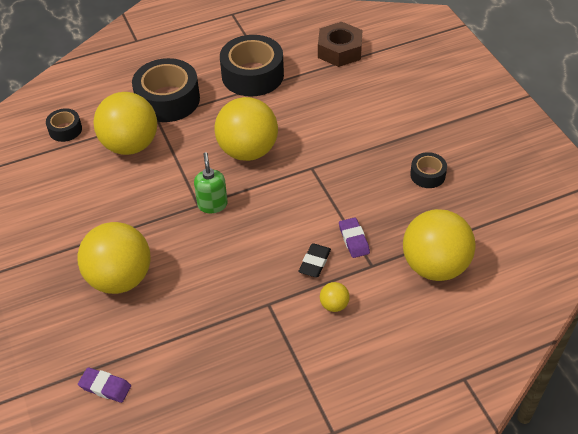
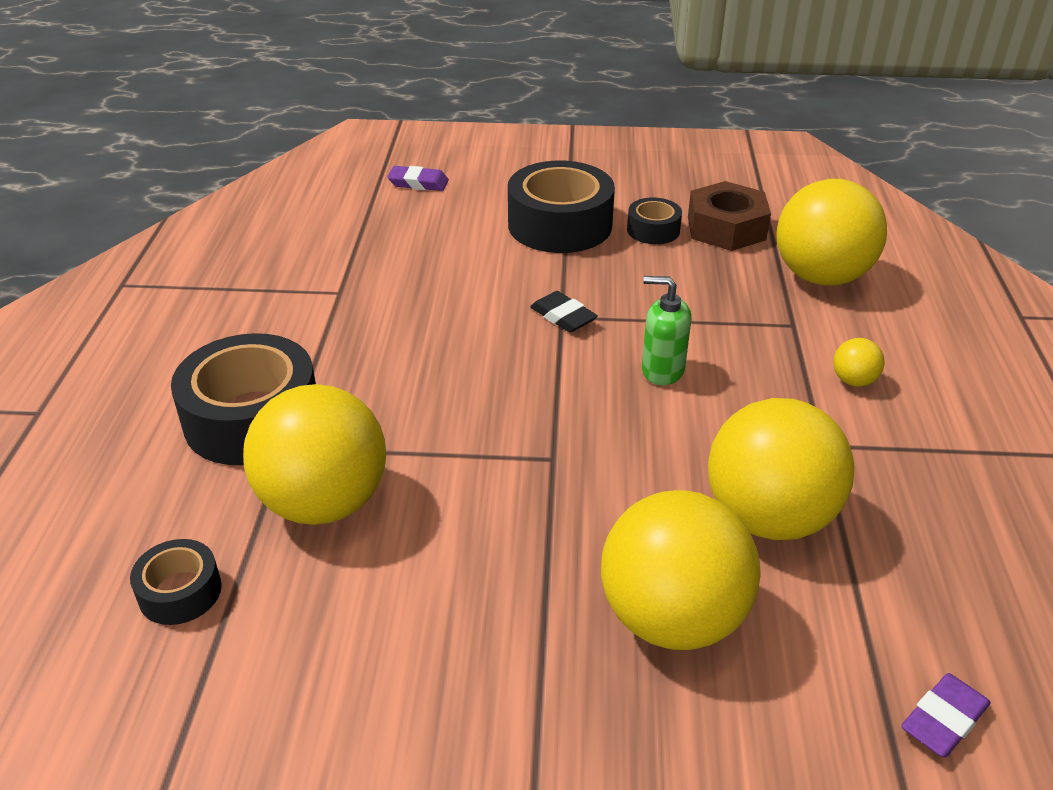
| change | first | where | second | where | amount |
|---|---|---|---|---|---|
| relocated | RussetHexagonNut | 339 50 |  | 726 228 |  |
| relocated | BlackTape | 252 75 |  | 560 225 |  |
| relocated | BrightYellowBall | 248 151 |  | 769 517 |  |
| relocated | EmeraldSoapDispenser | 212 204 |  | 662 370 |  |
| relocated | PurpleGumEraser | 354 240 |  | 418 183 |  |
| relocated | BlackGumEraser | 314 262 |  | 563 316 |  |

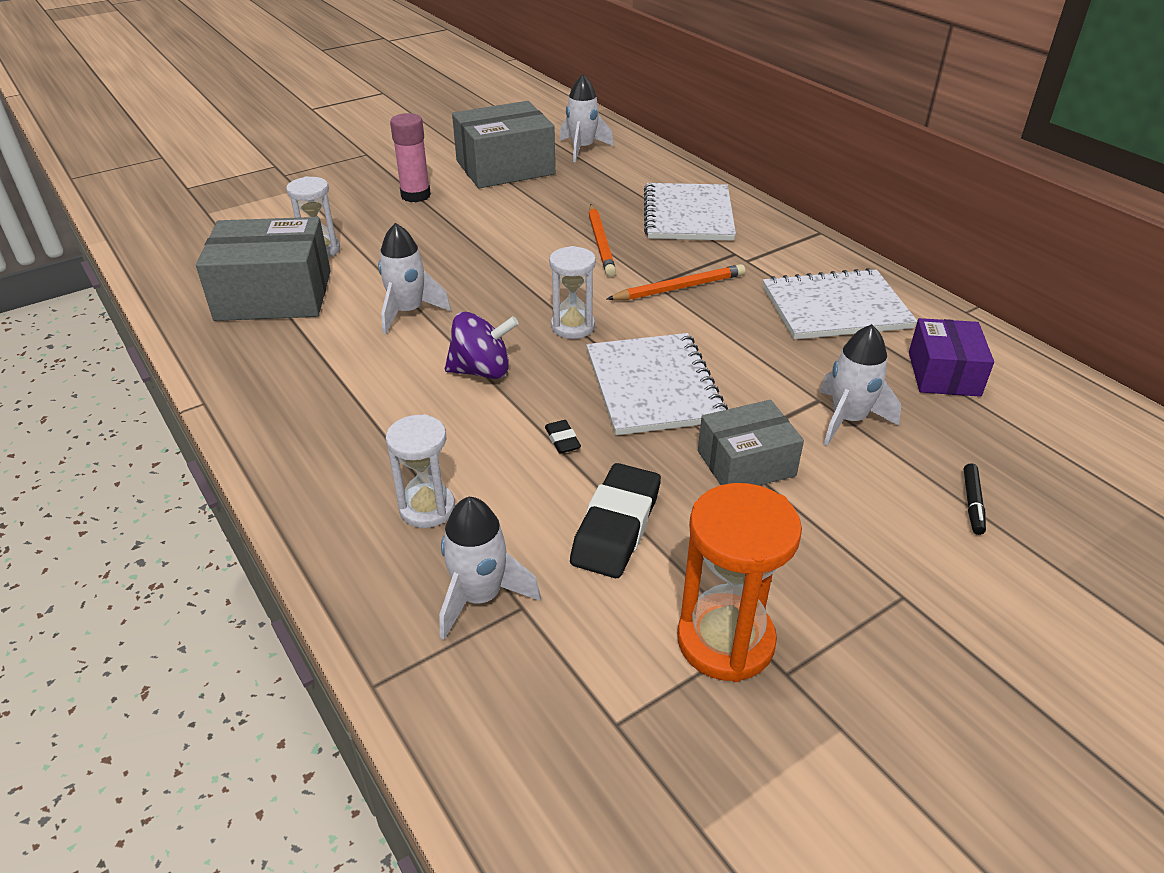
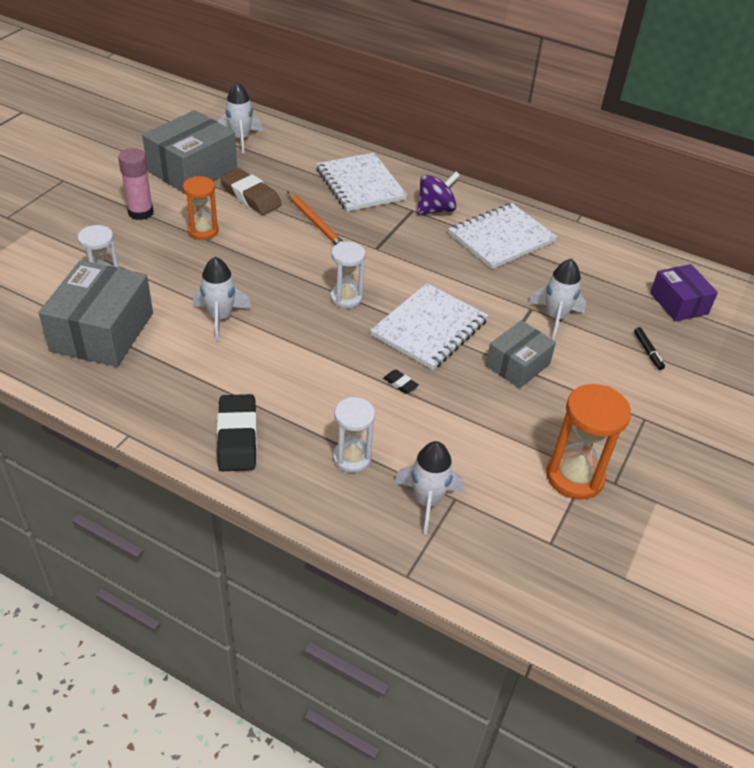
| change | first | where | second | where | amount |
|---|---|---|---|---|---|
| spun | GrayPackage | 274 295 |  | 102 332 | 45 degrees counterclockwise |
| missing | BrightOrangeLeadPencil | 679 288 |  |  |  |
| relocated | PurpleToyTop | 482 371 |  | 435 209 |  |
| relocated | PurplePackage | 943 374 |  | 678 303 |  |
| spun | PureWhiteNotepad | 653 386 |  | 429 328 | 75 degrees clockwise |
| relocated | BlackGumEraser | 616 527 |  | 237 437 |  |
| appeared |  |  | RussetGumEraser | 251 196 |  |
| appeared |  |  | BrightOrangeSandTimer | 203 231 |  |

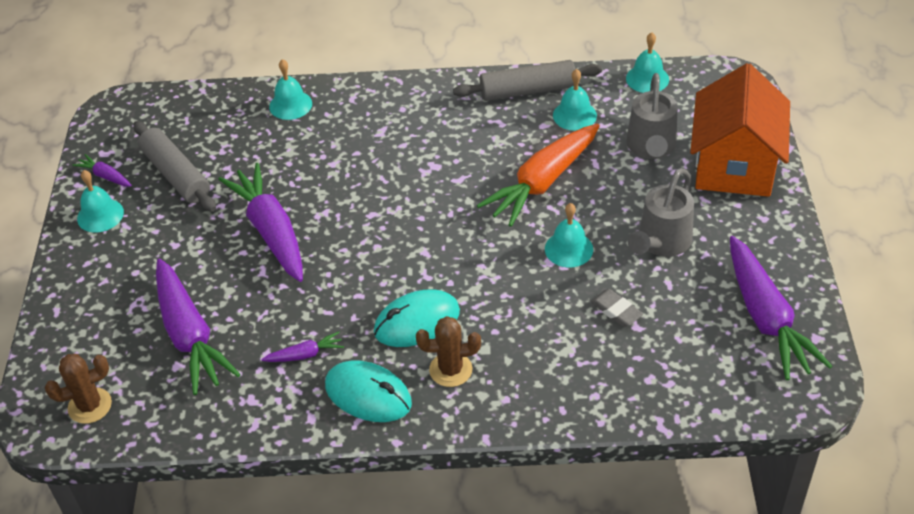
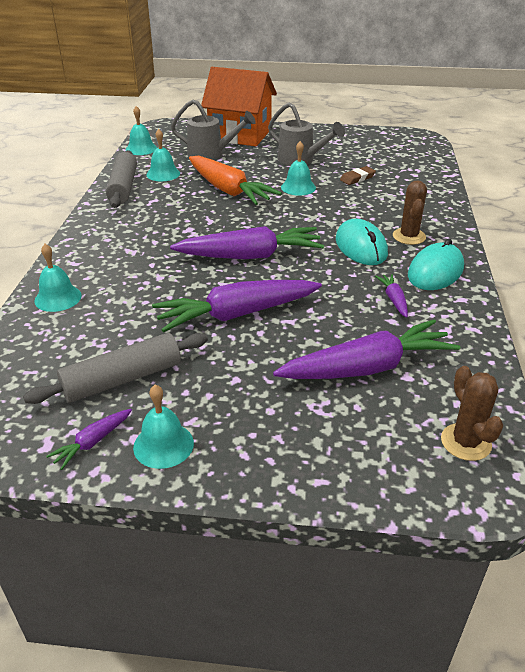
| change | first | where | second | where | amount |
|---|---|---|---|---|---|
| relocated | PurpleToyCarrot | 766 318 |  | 251 256 |  |
| colour | GrayGumEraser | 616 310 | RussetGumEraser | 357 178 |  |

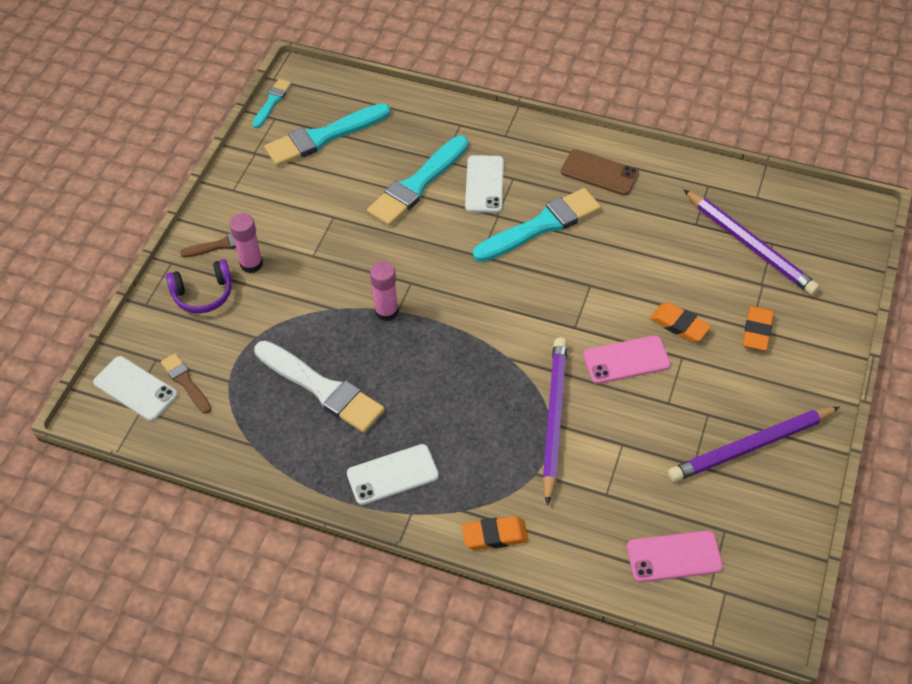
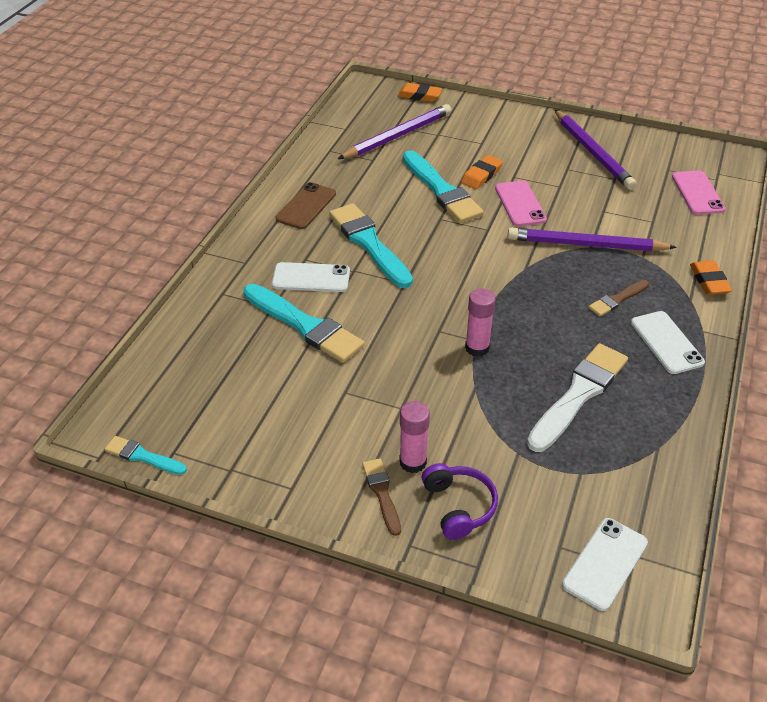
| change | first | where | second | where | amount |
|---|---|---|---|---|---|
| relocated | TealBrush | 323 137 |  | 441 190 |  |
| relocated | BrightOrangeGumEraser | 757 331 |  | 419 96 |  |
| relocated | RussetBrush | 186 382 |  | 617 299 |  |

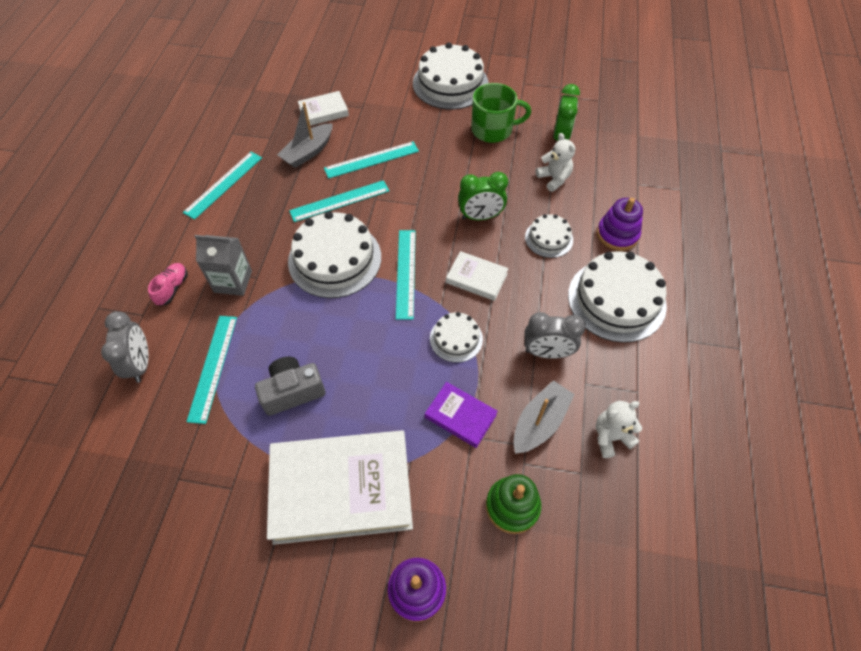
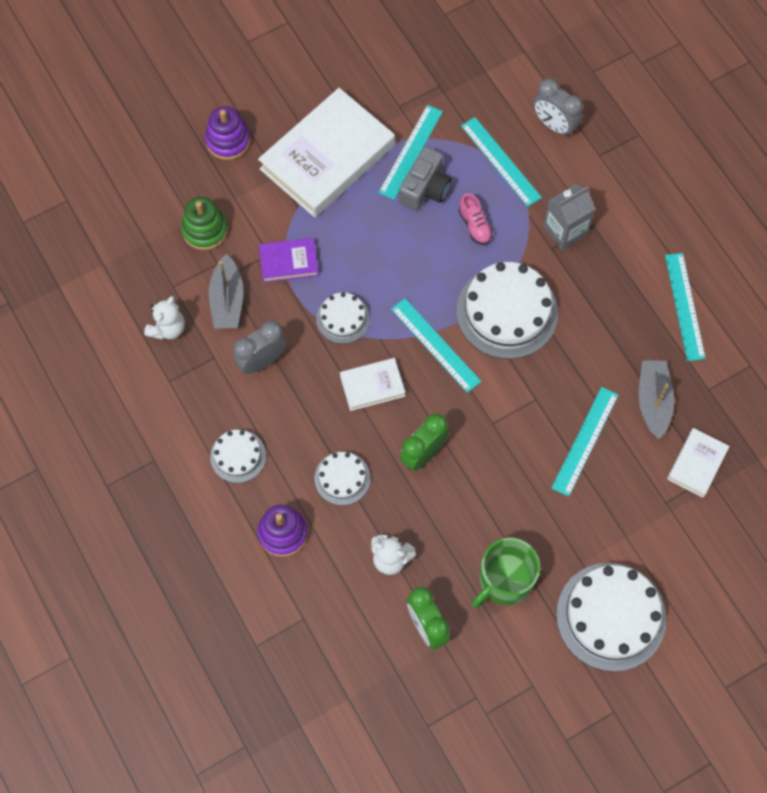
| change | first | where | second | where | amount |
|---|---|---|---|---|---|
| relocated | TealStraightedge | 339 201 |  | 411 152 |  |
| size | PureWhiteLayerCake | 616 300 |  | 238 456 | x0.53 |
| relocated | RosySneaker | 172 288 |  | 475 225 |  |

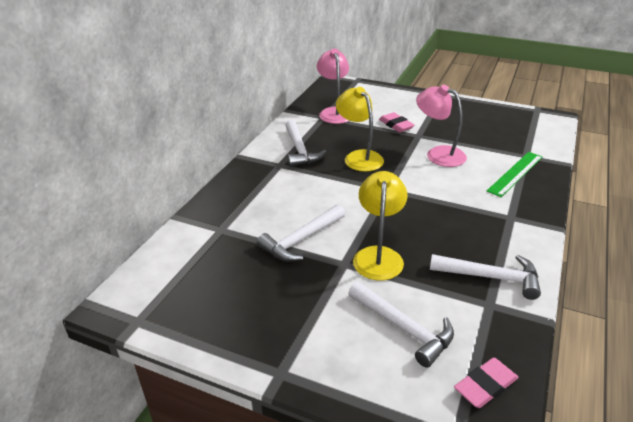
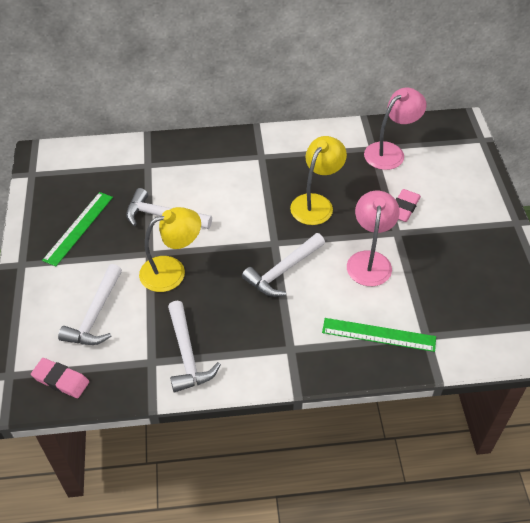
| change | first | where | second | where | amount |
|---|---|---|---|---|---|
| relocated | PureWhiteCarpenter'sHammer | 299 150 |  | 283 271 |  |
| appeared |  |  | EmeraldStraightedge | 78 228 |  |

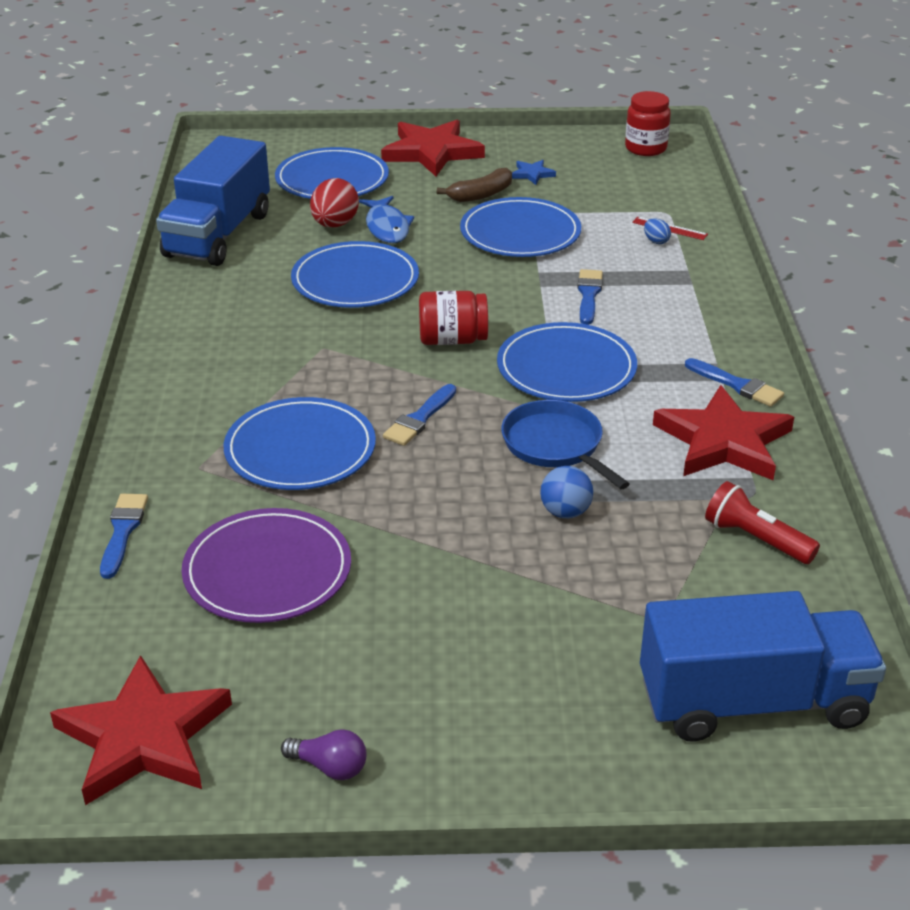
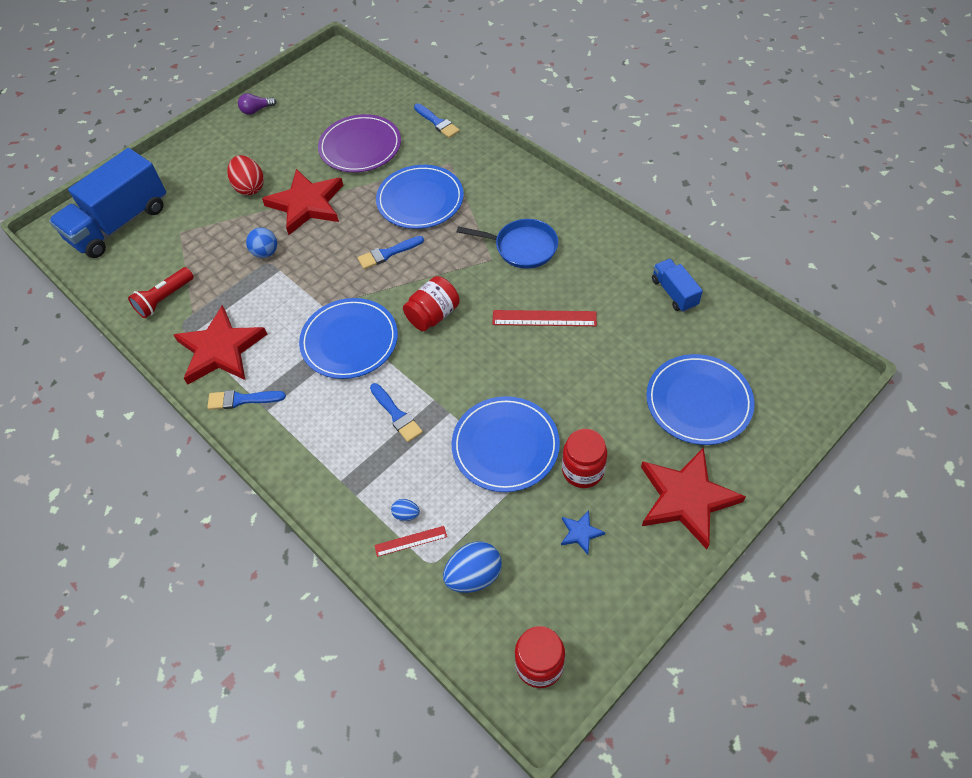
| change | first | where | second | where | amount |
|---|---|---|---|---|---|
| size | RoyalBlueToyTruck | 218 235 |  | 674 293 | x0.48 |
| exchanged | RussetToyBanana | 481 195 | CrimsonJamJar | 583 470 |  |
| relocated | CrimsonEggShape | 335 224 |  | 249 187 |  |
| missing | RoyalBlueFish | 387 227 |  |  |  |
| exchanged | RoyalBluePlate | 355 280 | CrimsonStraightedge | 544 318 |  |
| spun | RoyalBlueBrush | 419 418 |  | 388 253 | 105 degrees counterclockwise |
| relocated | RoyalBlueFryingPan | 555 445 |  | 522 247 |  |
| spun | CrimsonPocketTorch | 755 539 |  | 164 299 | 135 degrees clockwise |
| relocated | CrimsonStar | 143 737 |  | 306 204 |  |
| appeared |  |  | RoyalBlueEggShape | 474 575 |  |

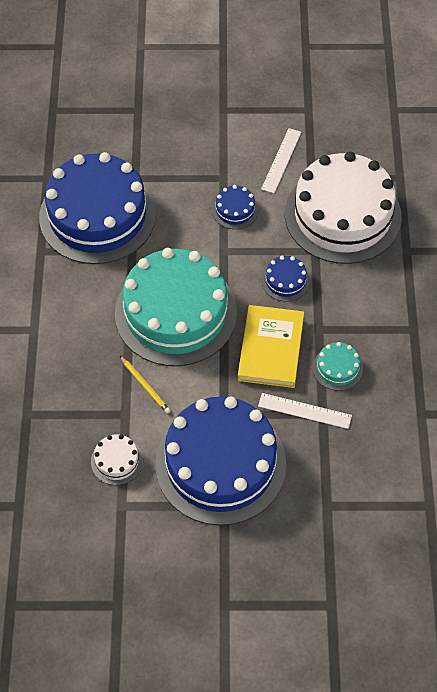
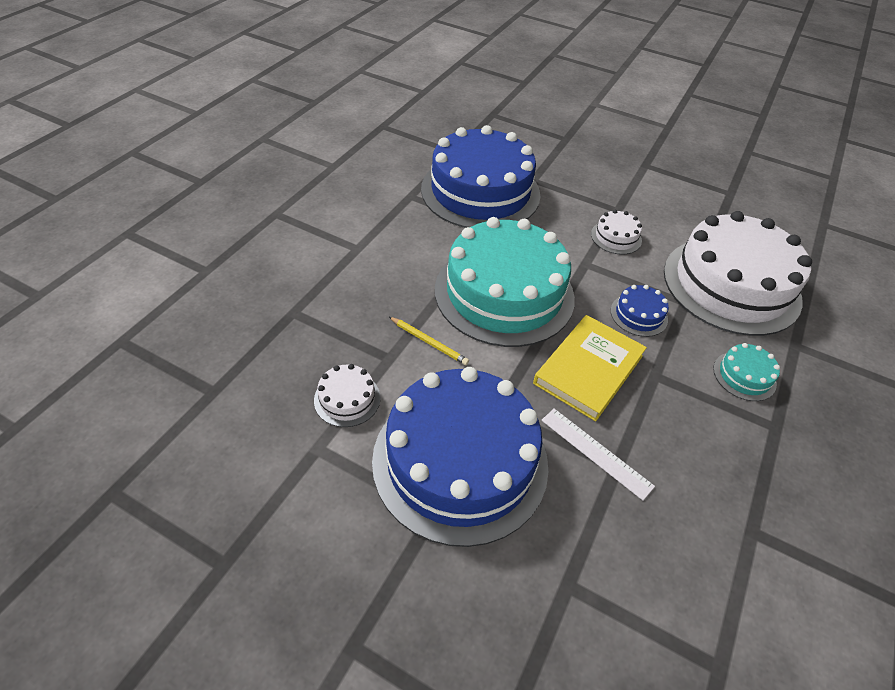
| change | first | where | second | where | amount |
|---|---|---|---|---|---|
| missing | PureWhiteStraightedge | 281 160 |  |  |  |
| colour | RoyalBlueLayerCake | 235 210 | PureWhiteLayerCake | 616 237 |  |
| relocated | TealLayerCake | 337 368 |  | 744 376 |  |
| spun | BrightYellowLeadPencil | 145 386 |  | 429 342 | 45 degrees counterclockwise |

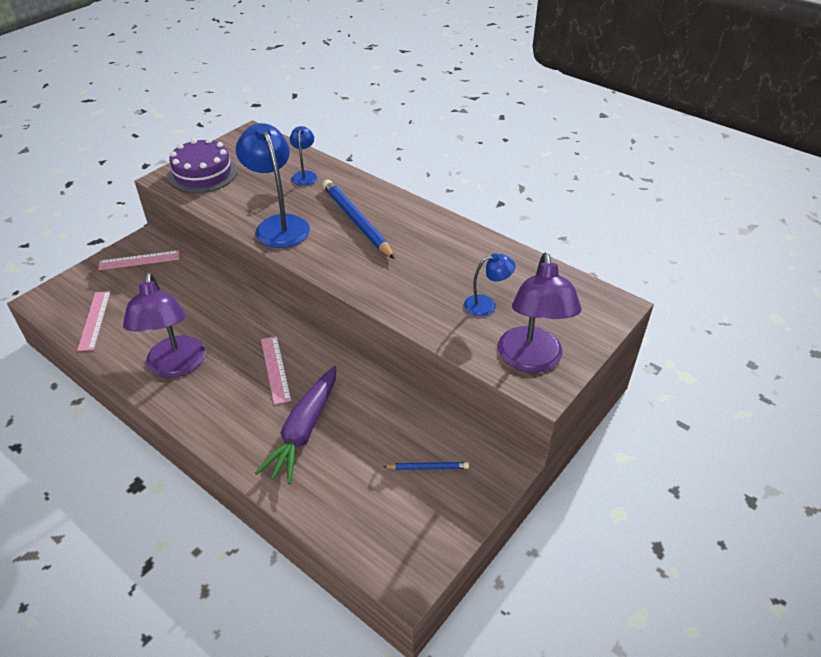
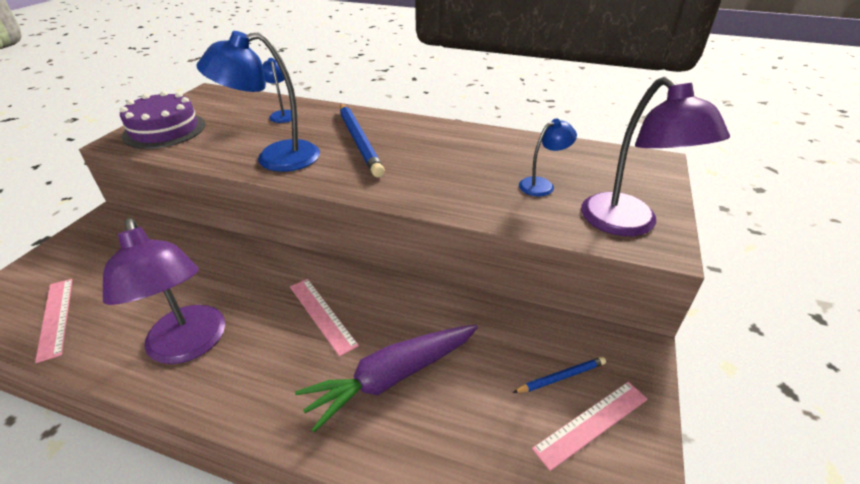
| change | first | where | second | where | amount |
|---|---|---|---|---|---|
| spun | RoyalBlueDeskLamp | 279 225 |  | 275 158 | 60 degrees counterclockwise |
| spun | RoyalBlueLeadPencil | 356 221 |  | 359 141 | 150 degrees counterclockwise |
| relocated | RosyStraightedge | 139 260 |  | 591 423 |  |
| spun | PurpleToyCarrot | 304 430 |  | 392 377 | 60 degrees clockwise |

